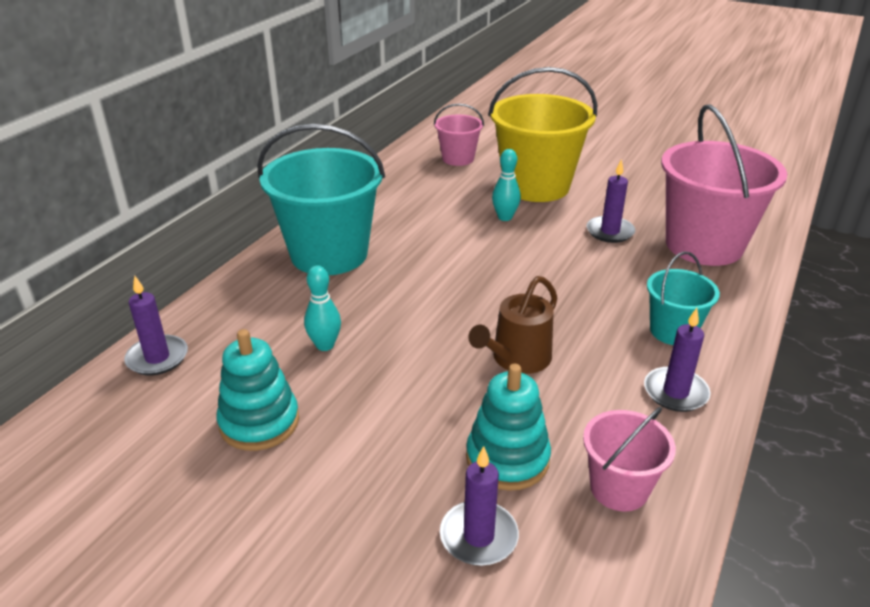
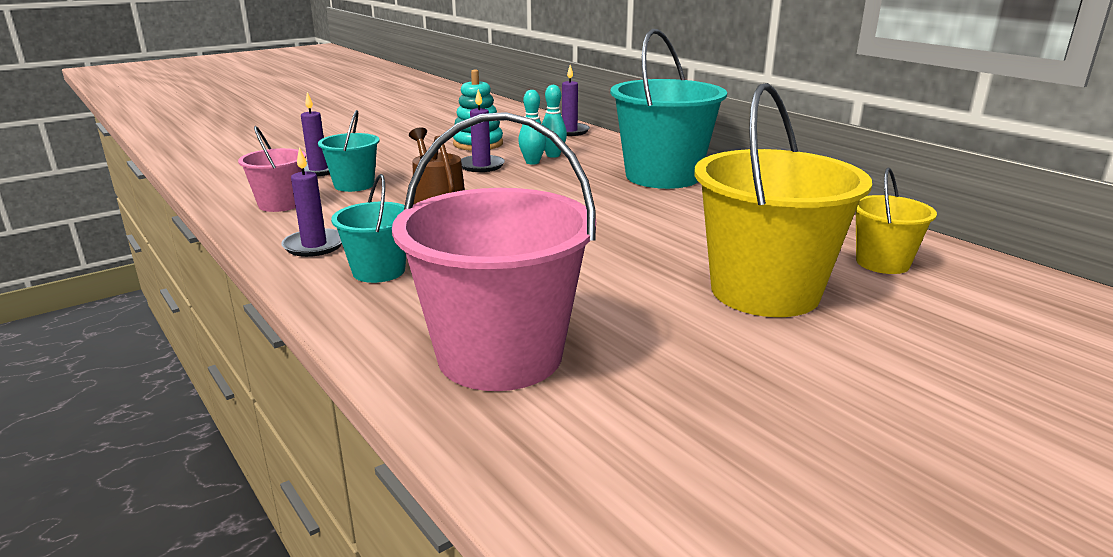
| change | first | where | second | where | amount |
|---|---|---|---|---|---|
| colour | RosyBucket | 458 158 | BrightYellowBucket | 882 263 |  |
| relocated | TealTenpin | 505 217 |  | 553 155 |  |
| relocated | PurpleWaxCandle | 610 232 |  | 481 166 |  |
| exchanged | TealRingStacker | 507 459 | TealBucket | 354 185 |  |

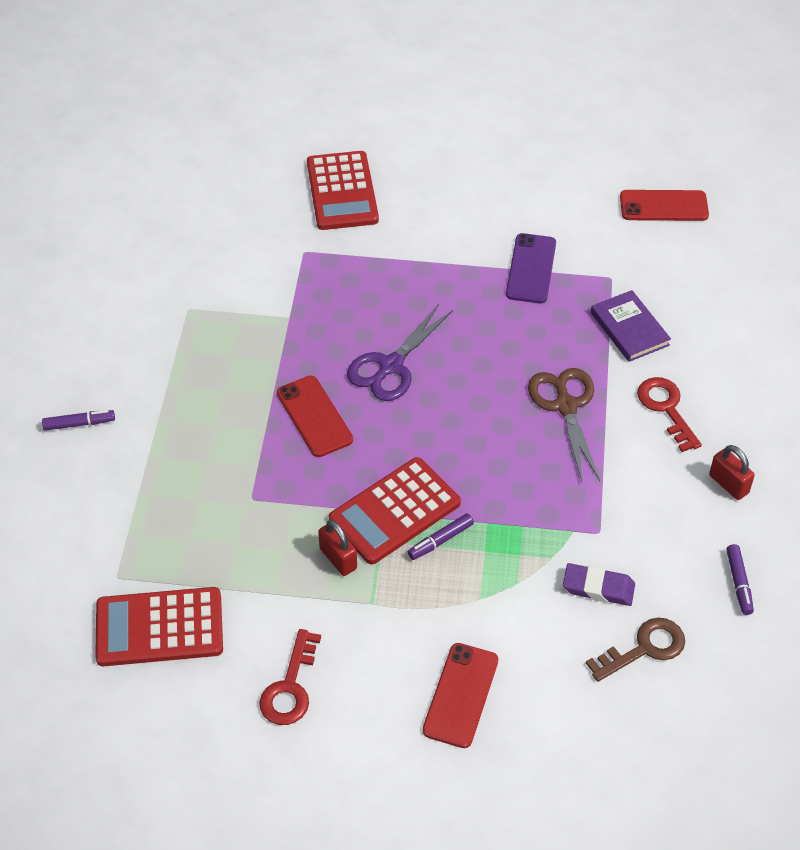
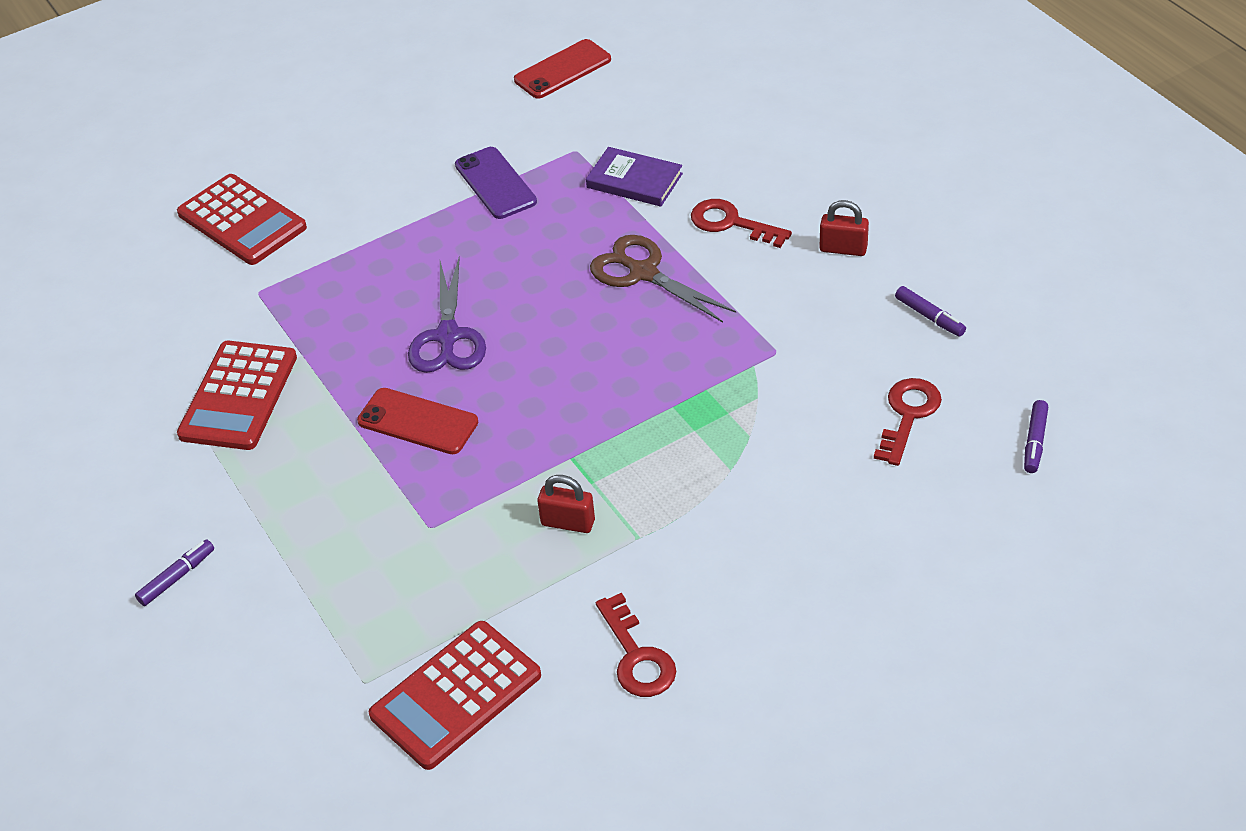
| change | first | where | second | where | amount |
|---|---|---|---|---|---|
| relocated | CrimsonAddingMachine | 394 511 |  | 238 396 |  |
| relocated | PurpleFeltPen | 440 541 |  | 1035 442 |  |
| missing | PurpleGumEraser | 598 587 |  |  |  |
| colour | RussetLatchkey | 644 648 | CrimsonLatchkey | 908 415 |  |
| missing | CrimsonMobilePhone | 461 695 |  |  |  |

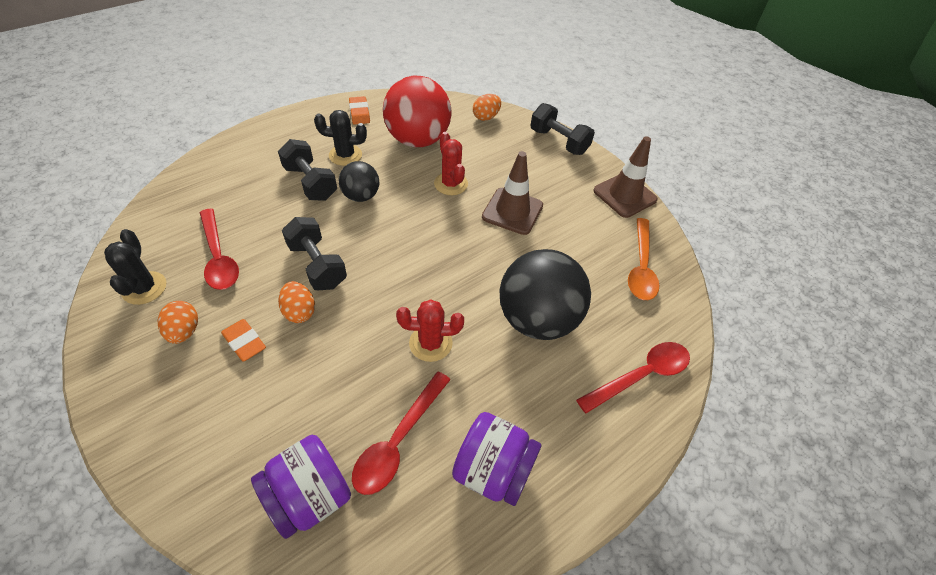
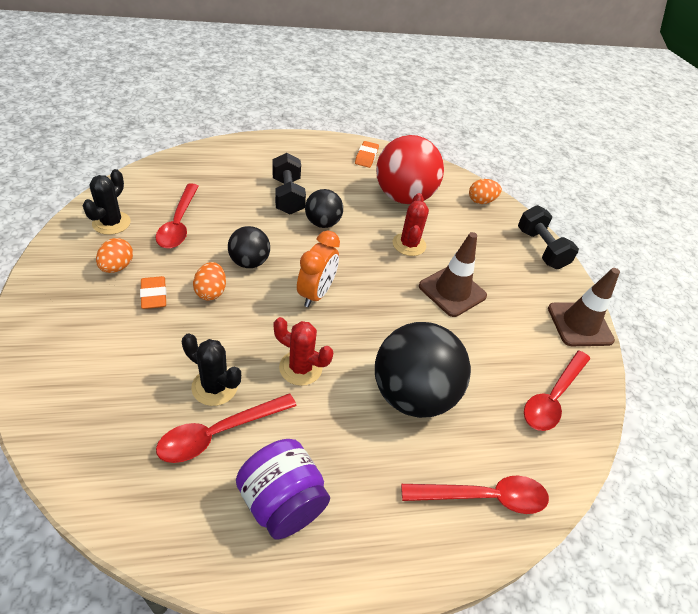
| change | first | where | second | where | amount |
|---|---|---|---|---|---|
| relocated | BlackPricklyPlant | 345 155 |  | 214 387 |  |
| exchanged | BlackFreeWeight | 317 265 | BlackBall | 249 262 |  |
| colour | BrightOrangeSpoon | 641 267 | CrimsonSpoon | 552 397 |  |
| missing | PurpleJamJar | 309 496 |  |  |  |
| appeared |  |  | BrightOrangeAlarmClock | 316 294 |  |

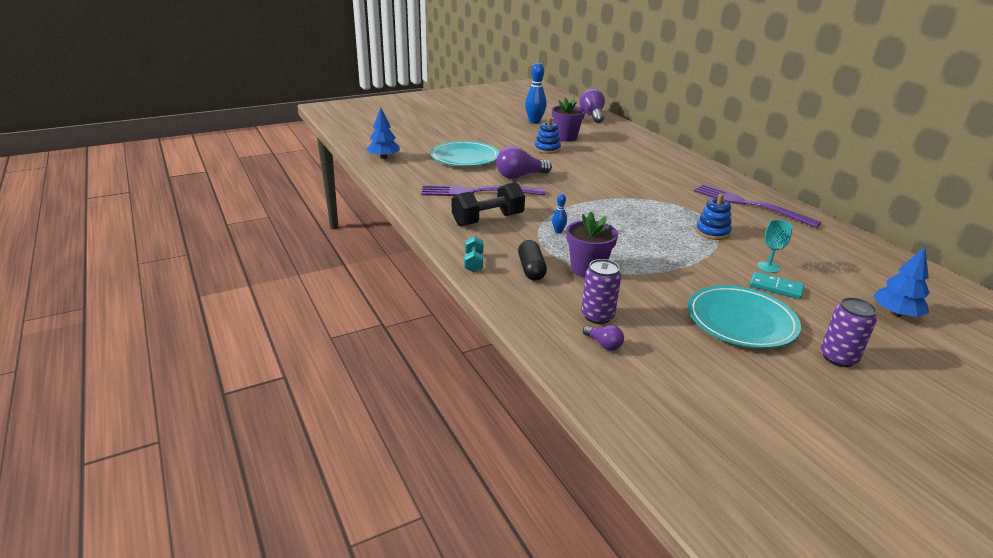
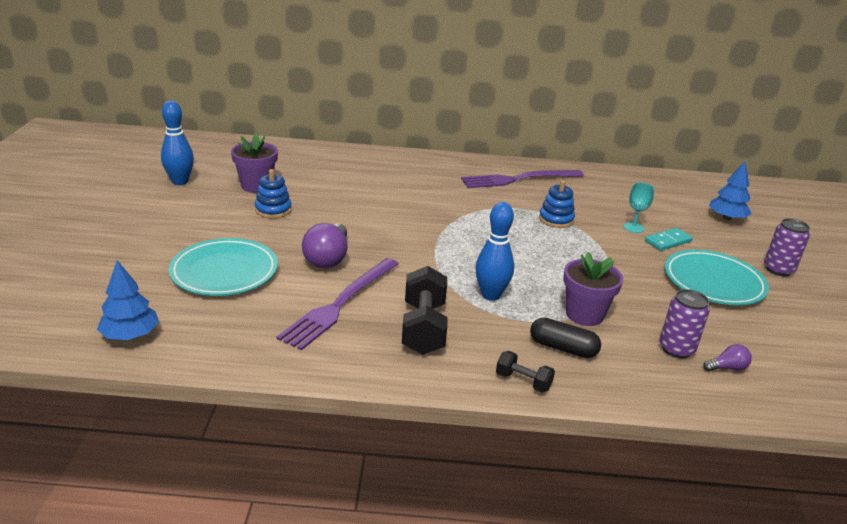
| change | first | where | second | where | amount |
|---|---|---|---|---|---|
| missing | PurpleBulb | 592 116 |  |  |  |
| size | RoyalBlueTenpin | 558 231 |  | 491 295 | x2.06 |
| colour | TealFreeWeight | 474 263 | BlackFreeWeight | 523 381 |  |

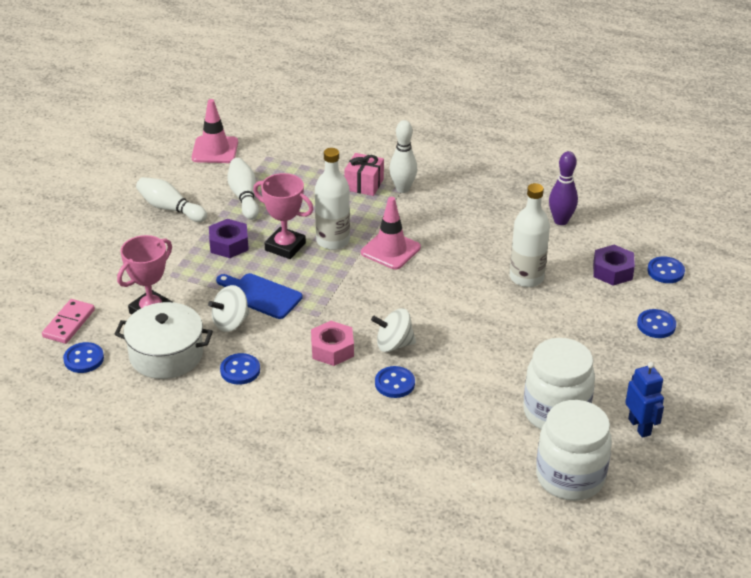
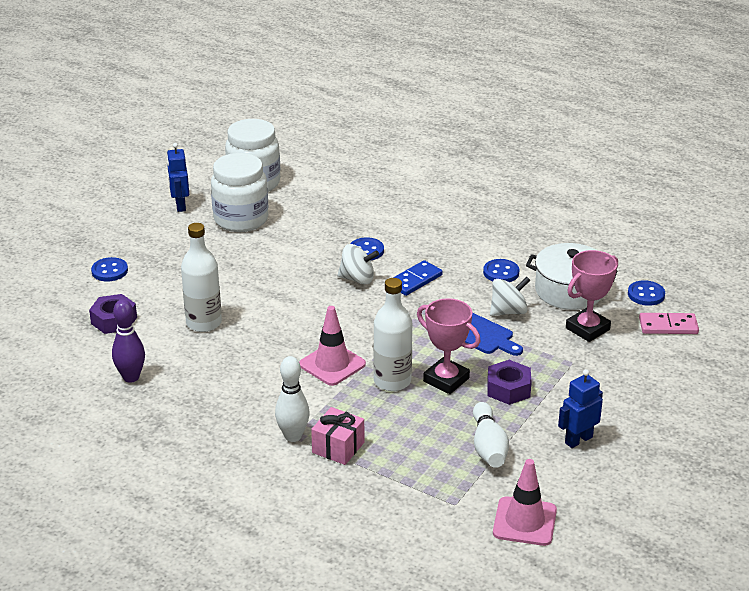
| change | first | where | second | where | amount |
|---|---|---|---|---|---|
| exchanged | PureWhiteTenpin | 170 209 | RoyalBlueToyRobot | 578 440 |  |
| missing | RoyalBlueSewingButton | 665 271 |  |  |  |
| spun | RosyDominoPiece | 69 323 |  | 668 326 | 60 degrees clockwise |
| exchanged | RosyHexagonNut | 332 349 | RoyalBlueDominoPiece | 415 280 |  |

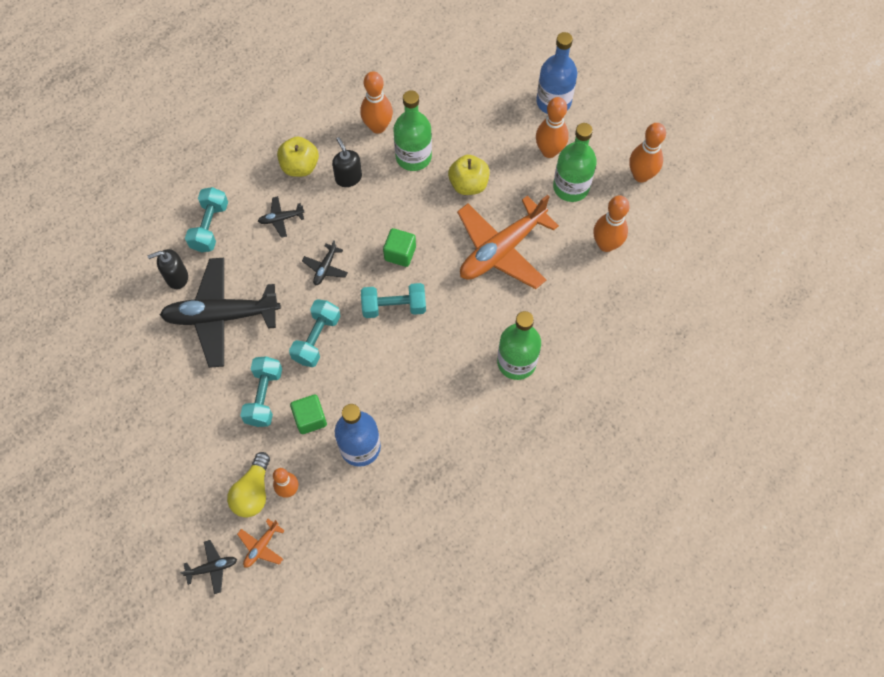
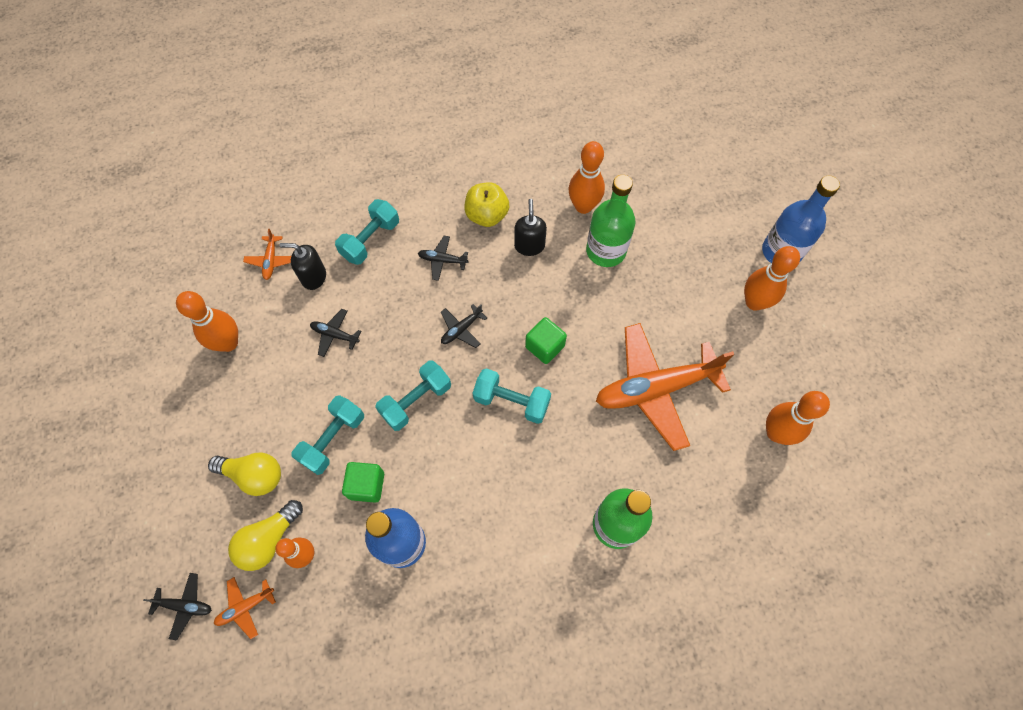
| change | first | where | second | where | amount |
|---|---|---|---|---|---|
| missing | EmeraldBottle | 571 187 |  |  |  |
| relocated | BrightOrangeTenpin | 641 175 |  | 228 343 |  |
| missing | BrightYellowToyApple | 468 184 |  |  |  |
| size | BlackToyPlane | 221 316 |  | 335 335 | x0.41 |
| appeared |  |  | BrightOrangeToyPlane | 271 260 |  |
| appeared |  |  | BrightYellowBulb | 254 475 |  |

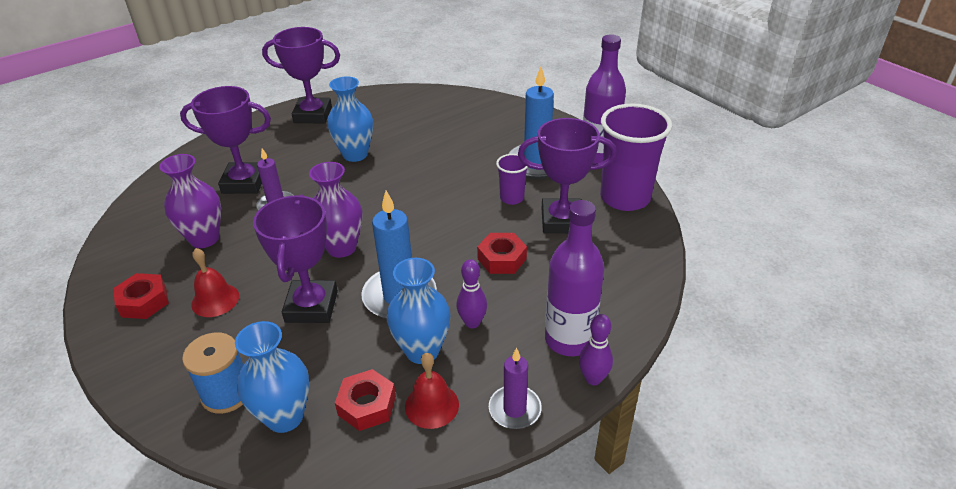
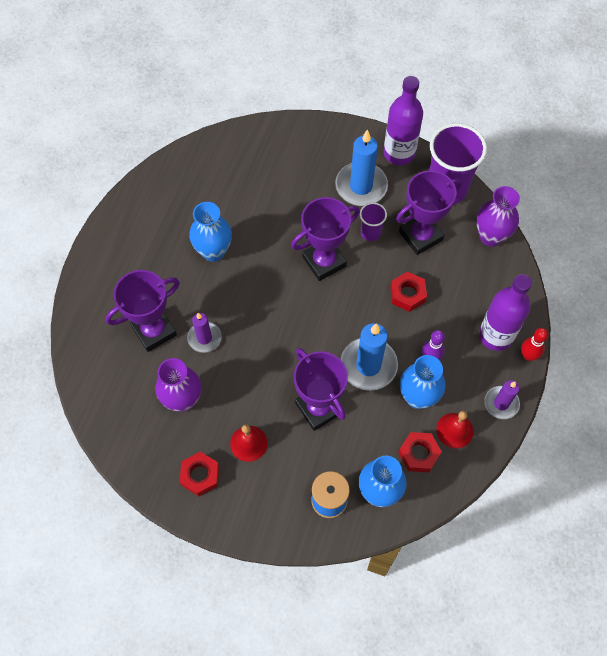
| change | first | where | second | where | amount |
|---|---|---|---|---|---|
| relocated | PurplePrizeCup | 313 115 |  | 324 261 |  |
| relocated | PurpleFlowerVase | 341 248 |  | 490 236 |  |
| colour | PurpleTenpin | 593 379 | CrimsonTenpin | 528 356 |  |

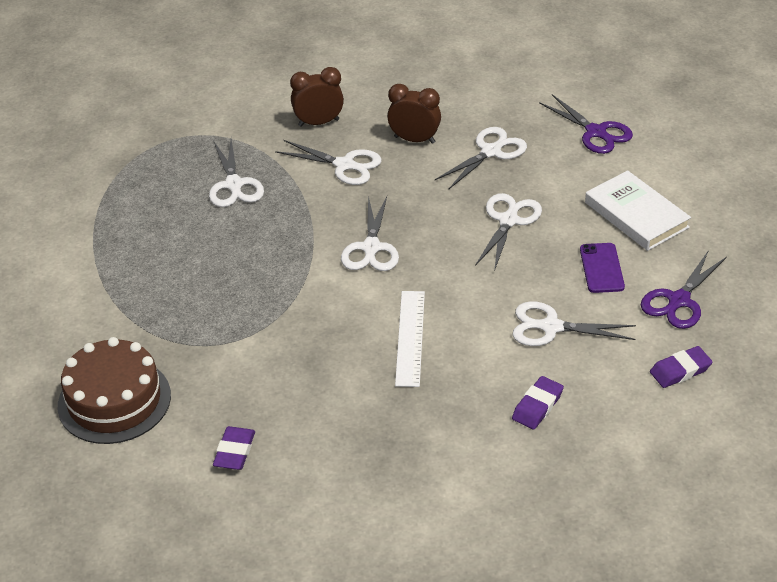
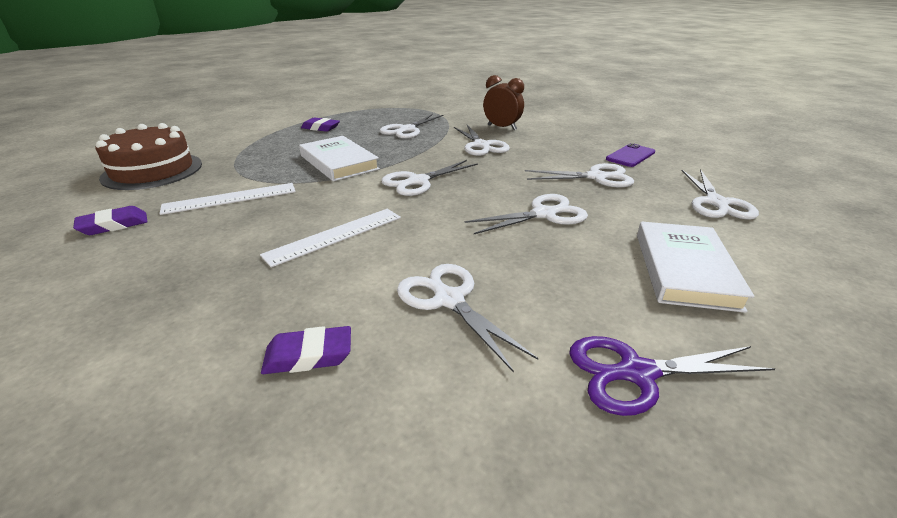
| change | first | where | second | where | amount |
|---|---|---|---|---|---|
| missing | RussetAlarmClock | 414 140 |  |  |  |
| colour | PurplePairOfScissors | 596 132 | PureWhitePairOfScissors | 716 203 |  |
| relocated | PurpleMobilePhone | 601 268 |  | 630 156 |  |
| relocated | PurpleGumEraser | 680 370 |  | 320 128 |  |
| appeared |  |  | PureWhiteBook | 339 162 |  |
| appeared |  |  | PureWhiteStraightedge | 230 198 |  |

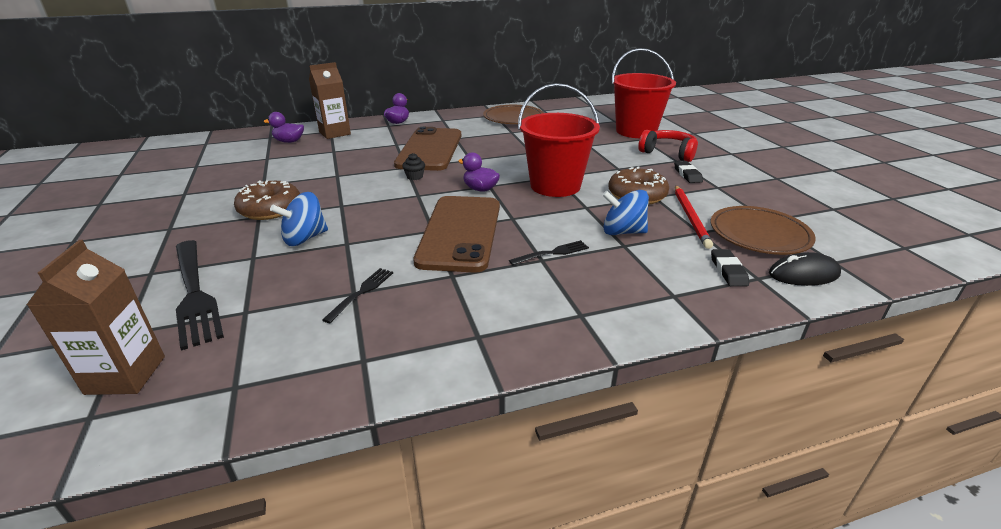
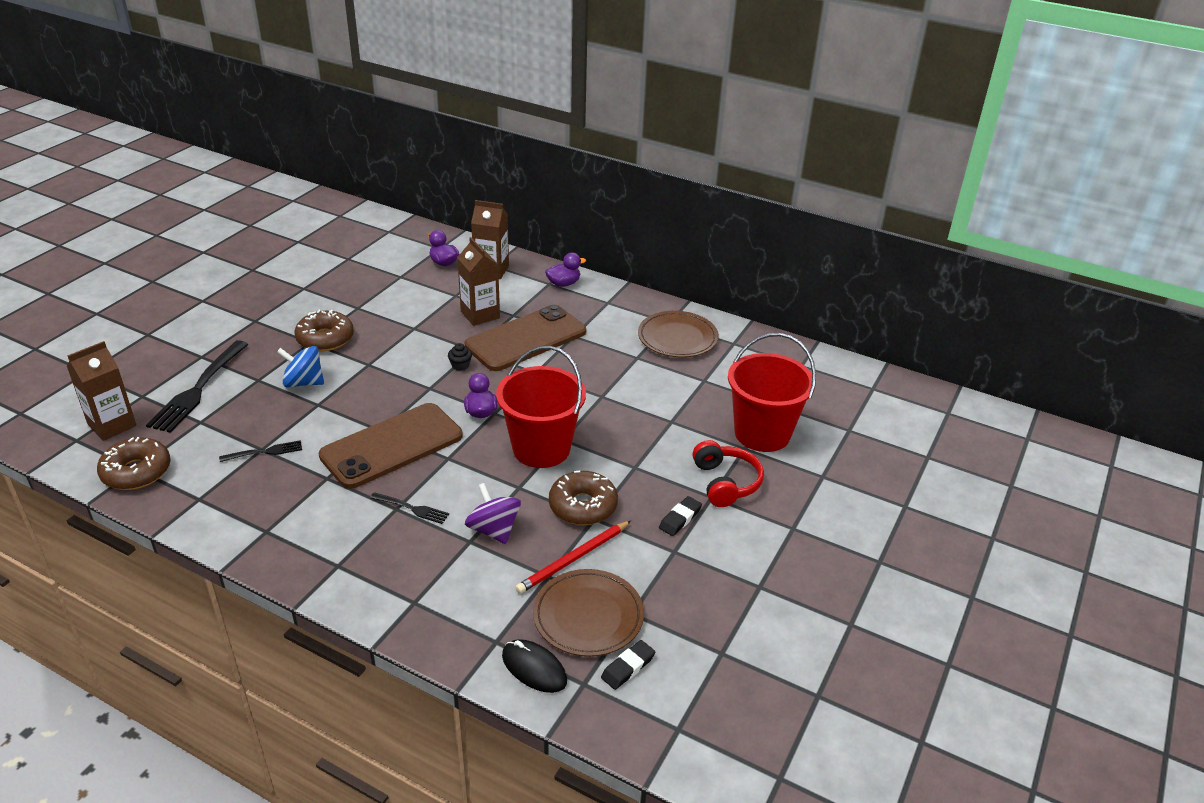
| change | first | where | second | where | amount |
|---|---|---|---|---|---|
| colour | RoyalBlueToyTop | 622 232 | PurpleToyTop | 494 530 |  |
| relocated | BlackGumEraser | 728 271 |  | 628 667 |  |
| appeared |  |  | RussetCarton | 480 315 |  |
| appeared |  |  | RussetDonut | 136 472 |  |

